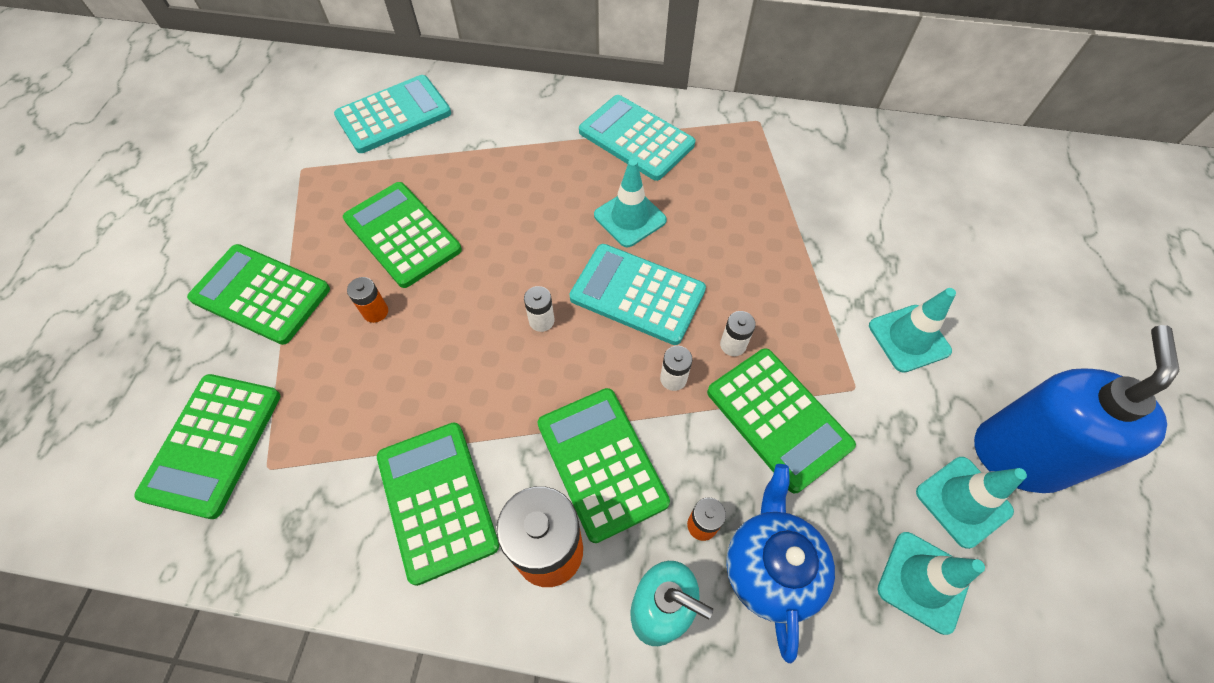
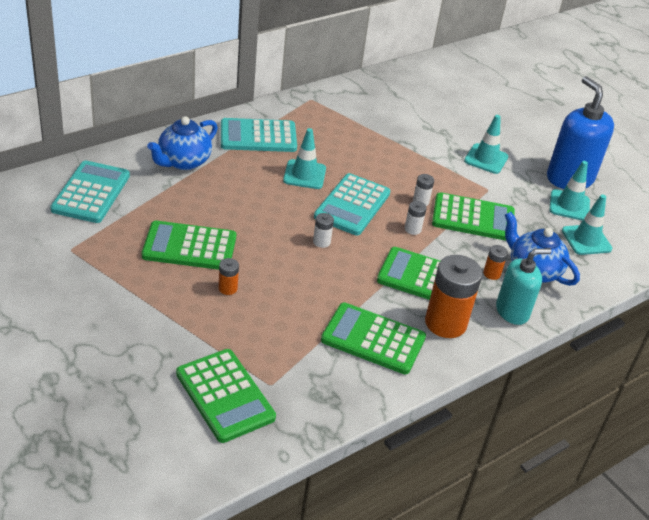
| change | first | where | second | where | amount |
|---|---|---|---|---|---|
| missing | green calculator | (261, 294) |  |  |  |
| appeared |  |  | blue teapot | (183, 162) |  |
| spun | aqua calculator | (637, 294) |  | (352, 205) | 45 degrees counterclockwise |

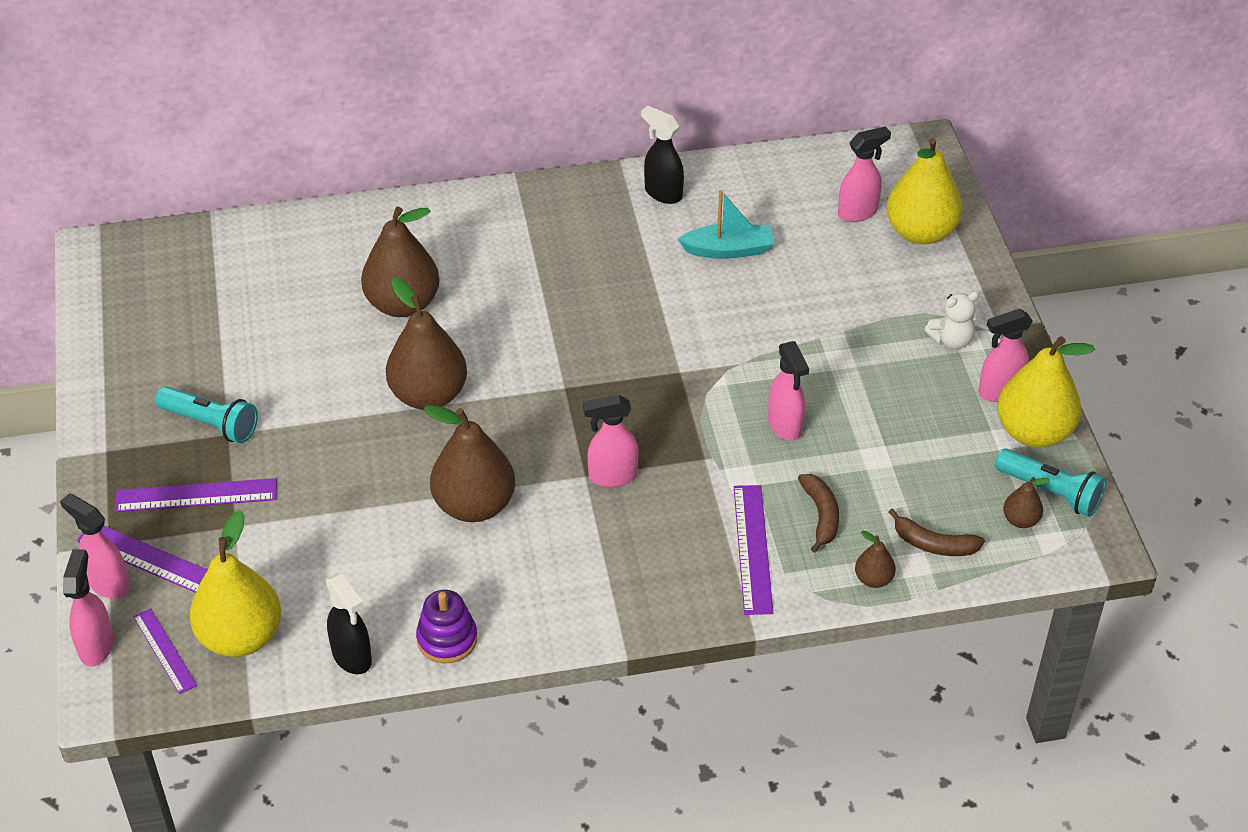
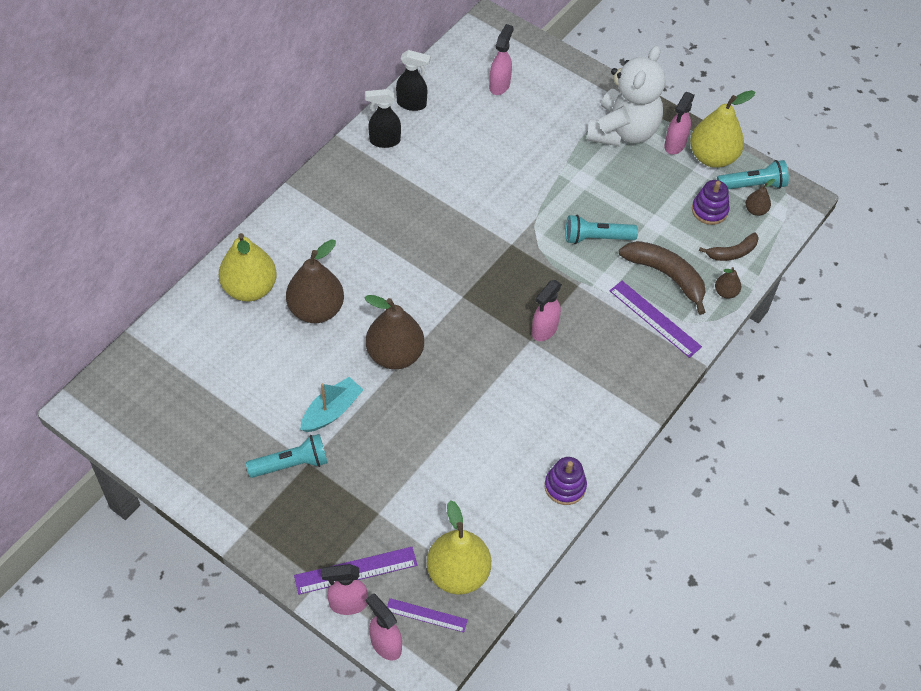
| change | first | where | second | where | amount |
|---|---|---|---|---|---|
| missing | royal purple straightedge | (196, 496) |  |  |  |
| missing | russet pear fruit | (474, 505) |  |  |  |
| appeared |  |  | royal purple ring stacker | (709, 210) |  |
| relocated | black sprayer | (352, 657) |  | (412, 104) |  |
| relocated | aqua sailboat | (728, 250) |  | (332, 411) |  |
| relocated | golden pear fruit | (920, 232) |  | (250, 288) |  |
| exchanged | pink sprayer | (785, 426) | aqua torch | (596, 238) |  |
| size | russet banana | (821, 515) |  | (666, 276) | x1.66 |
| size | white teddy | (951, 340) |  | (623, 131) | x2.29 |

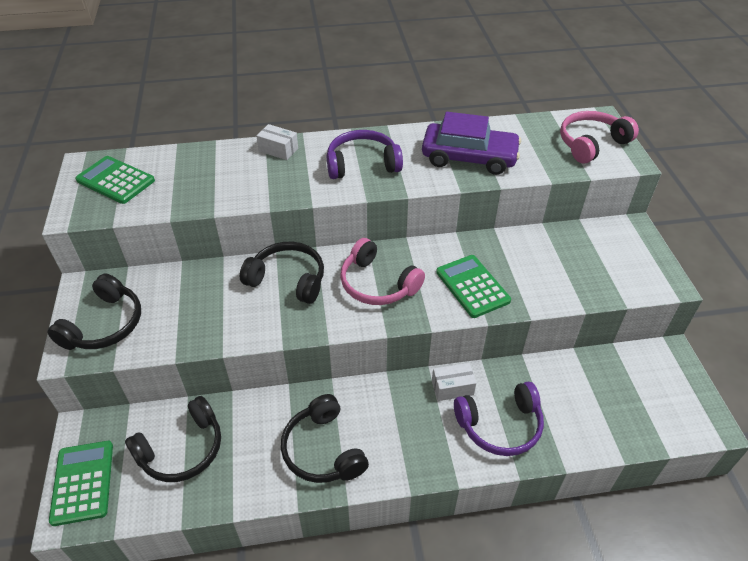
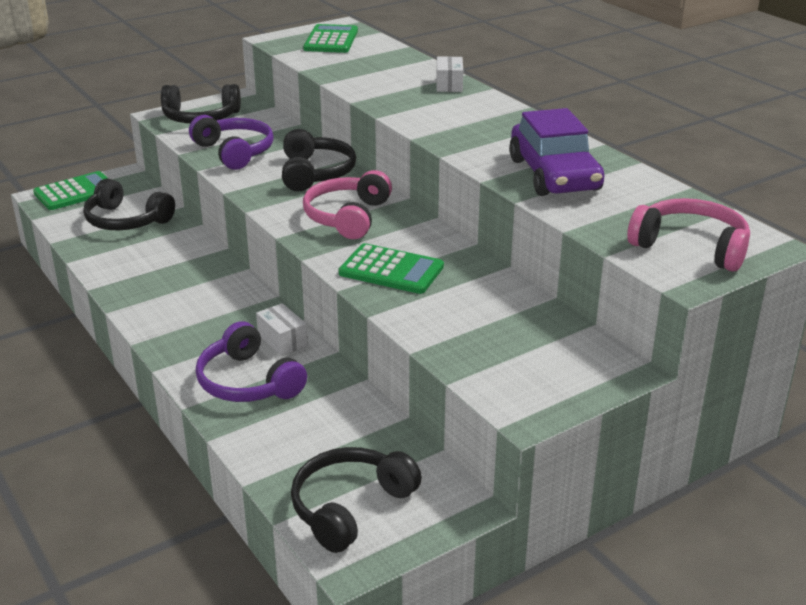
| change | first | where | second | where | amount |
|---|---|---|---|---|---|
| relocated | black over-ear headphones | (323, 450) |  | (350, 507) |  |
| relocated | royal purple over-ear headphones | (362, 164) |  | (235, 152) |  |
| spun | green calculator | (472, 286) |  | (391, 270) | 75 degrees clockwise |

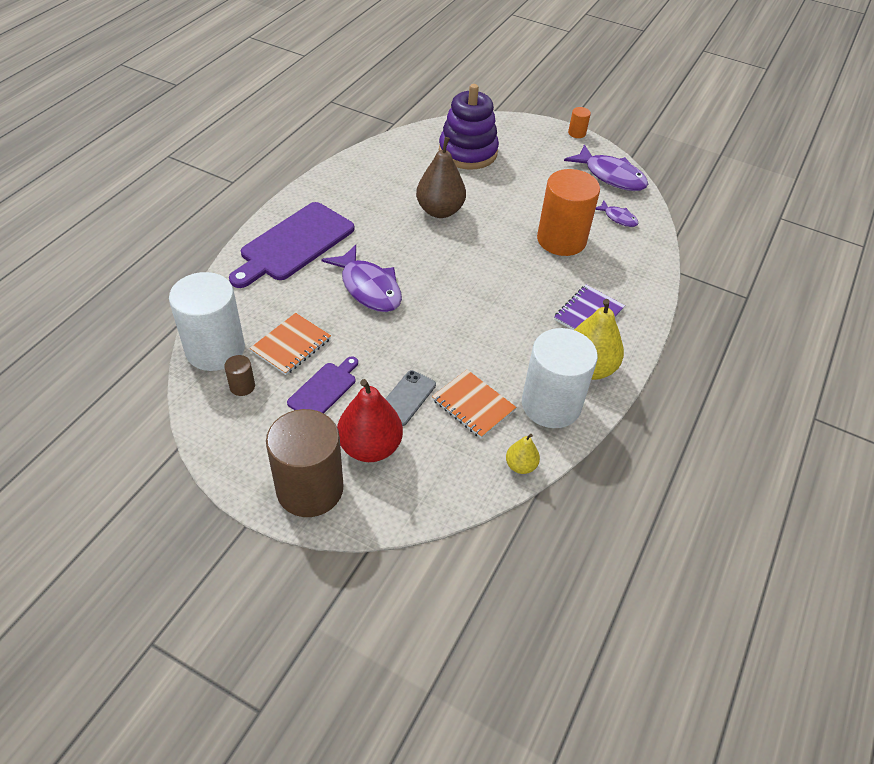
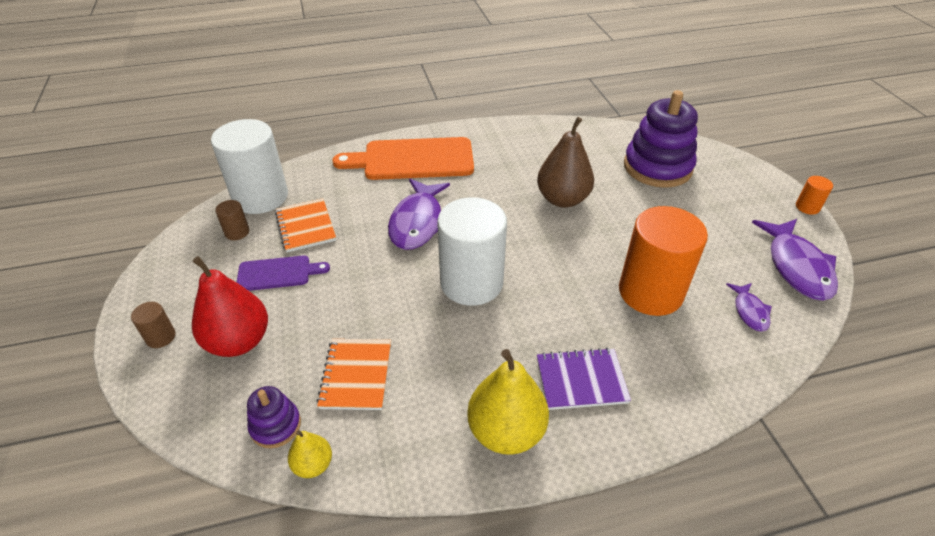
| change | first | where | second | where | amount |
|---|---|---|---|---|---|
| missing | ash-grey smartphone | (406, 398) |  |  |  |
| appeared |  |  | royal purple ring stacker | (275, 426) |  |
| relocated | white cylinder shape | (551, 405) |  | (471, 283) |  |
| colour | royal purple chopping board | (294, 244) | orange-coloured chopping board | (412, 159) |  |
| spun | orange-coloured exercise book | (291, 345) |  | (306, 227) | 75 degrees clockwise |
| size | russet cylinder shape | (310, 489) |  | (160, 337) | x0.42 |

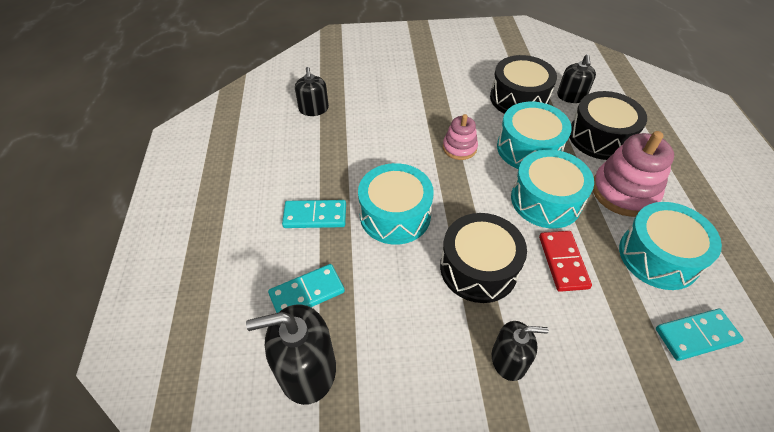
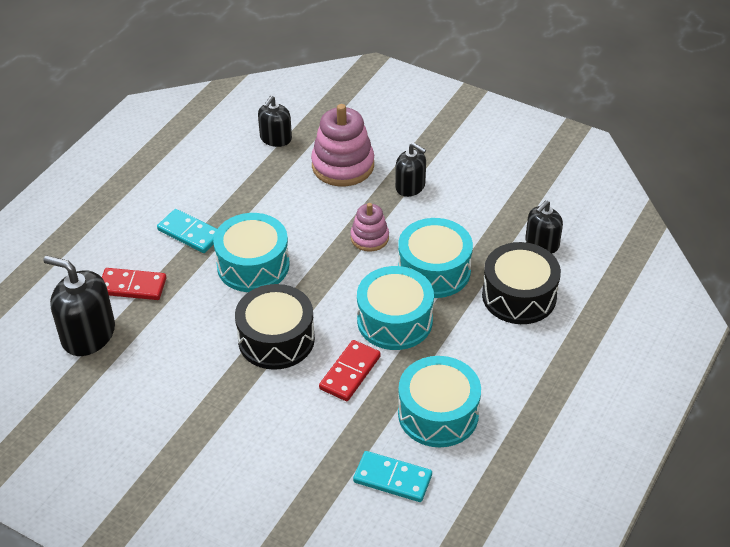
| change | first | where | second | where | amount |
|---|---|---|---|---|---|
| missing | black snare drum | (519, 98) |  |  |  |
| relocated | black soap pump | (509, 360) |  | (410, 186) |  |
| relocated | pink ring stacker | (624, 192) |  | (343, 165) |  |
| colour | aqua domino tile | (307, 293) | scarlet domino tile | (132, 286) |  |

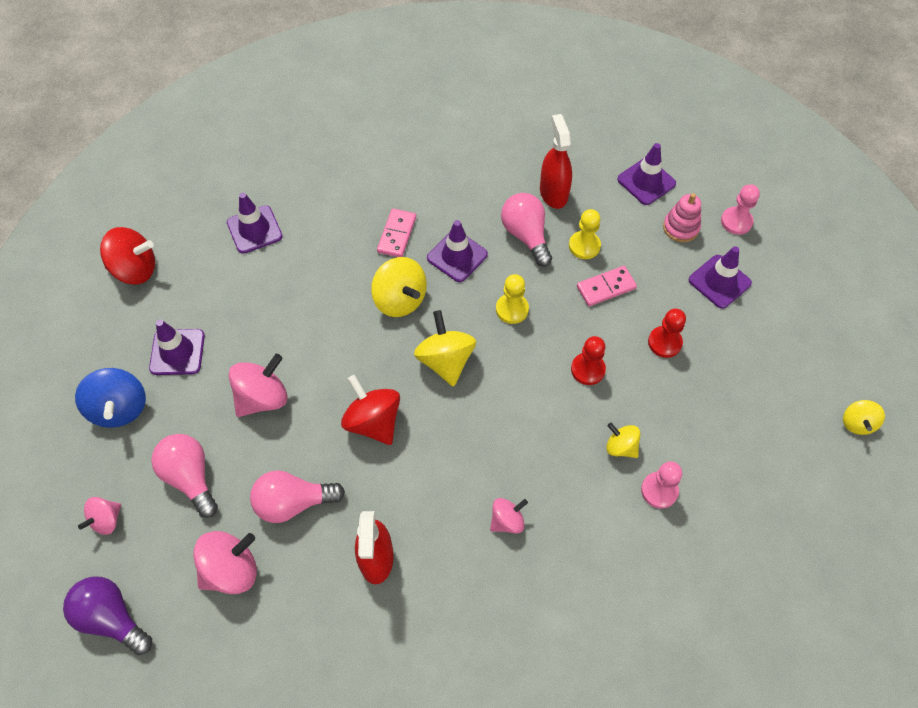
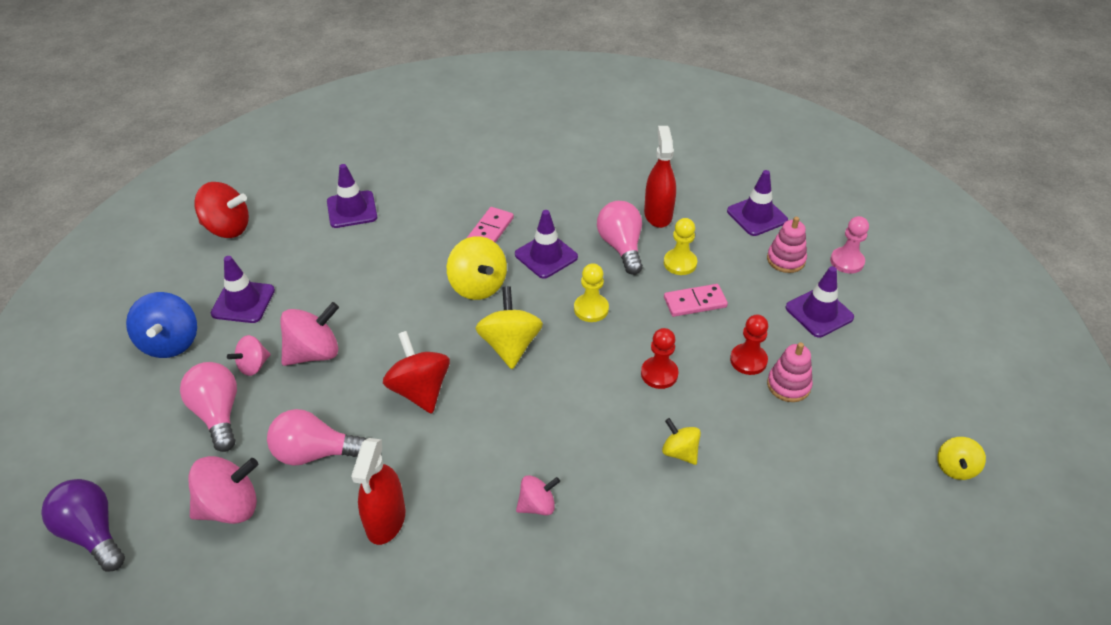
| change | first | where | second | where | amount |
|---|---|---|---|---|---|
| missing | pink game pawn | (659, 490) |  |  |  |
| appeared |  |  | pink ring stacker | (788, 385) |  |
| relocated | pink toy top | (106, 520) |  | (253, 366) |  |

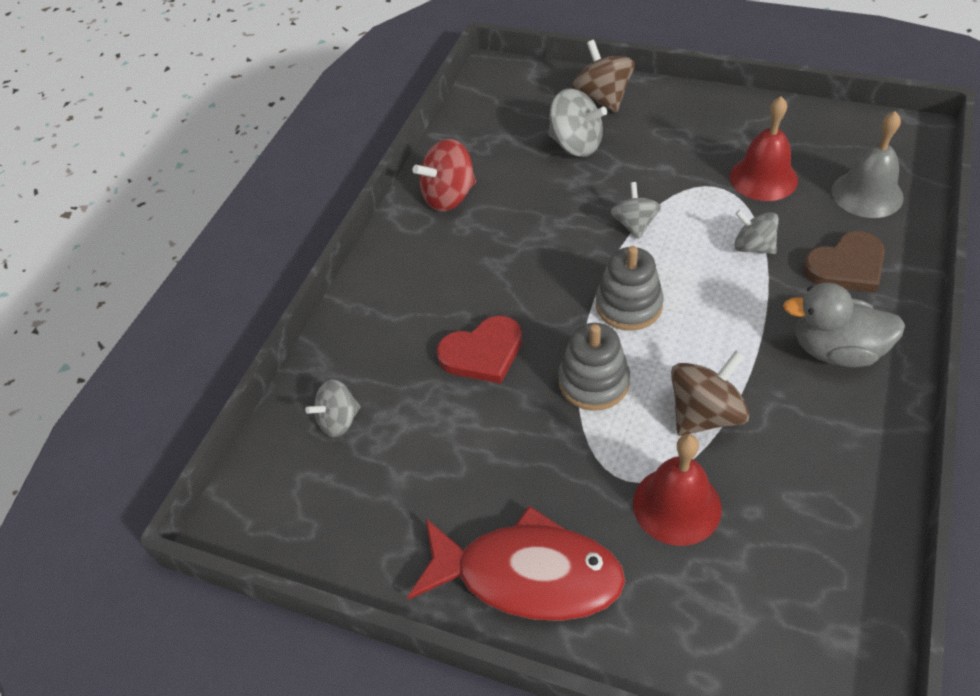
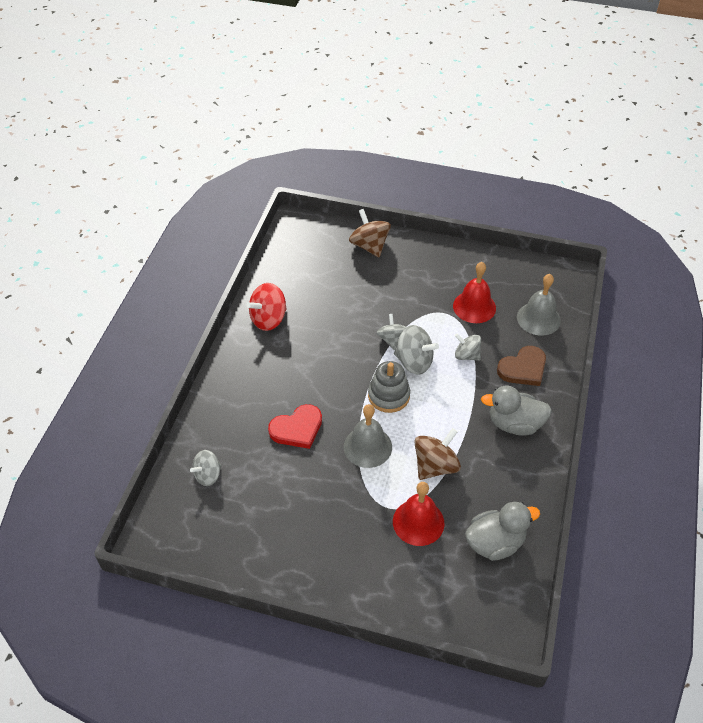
| change | first | where | second | where | amount |
|---|---|---|---|---|---|
| missing | scarlet toy fish | (527, 575) |  |  |  |
| appeared |  |  | ash-grey rubber duck | (495, 543) |  |
| relocated | ash-grey toy top | (576, 145) |  | (414, 362) |  |
| exchanged | ash-grey ring stacker | (593, 382) | ash-grey bell | (367, 446) |  |

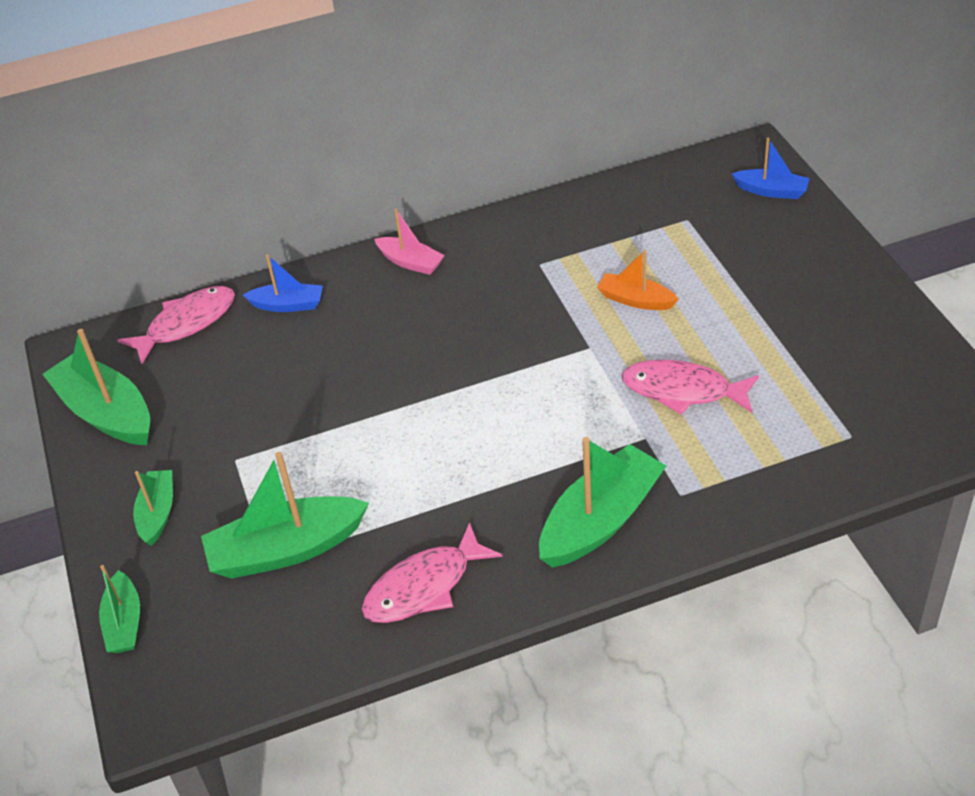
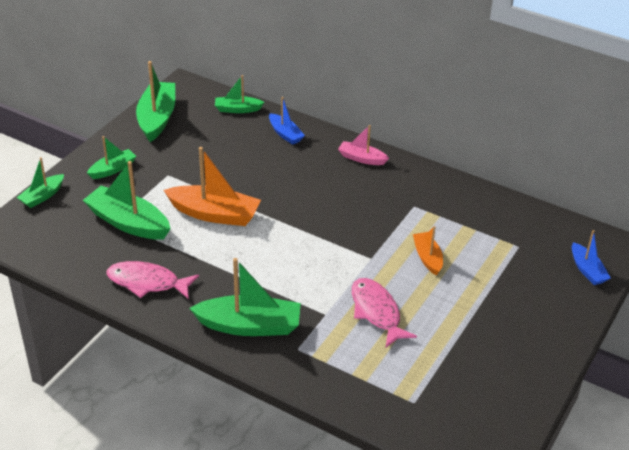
| change | first | where | second | where | amount |
|---|---|---|---|---|---|
| appeared |  |  | orange-coloured sailboat | (214, 214) |  |
| exchanged | pink toy fish | (186, 324) | green sailboat | (237, 109) |  |
| spun | pink sailboat | (410, 262) |  | (362, 158) | 120 degrees clockwise |

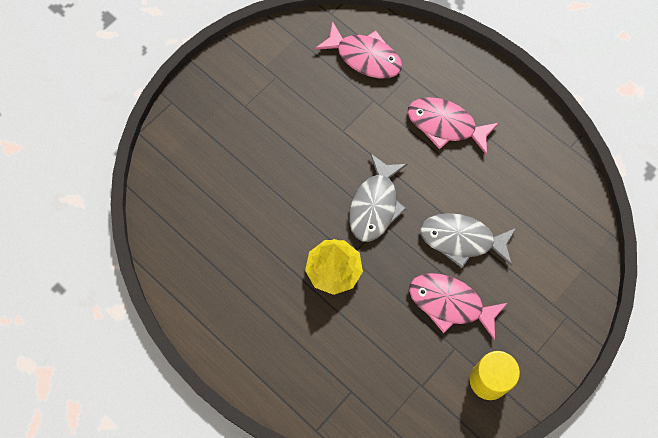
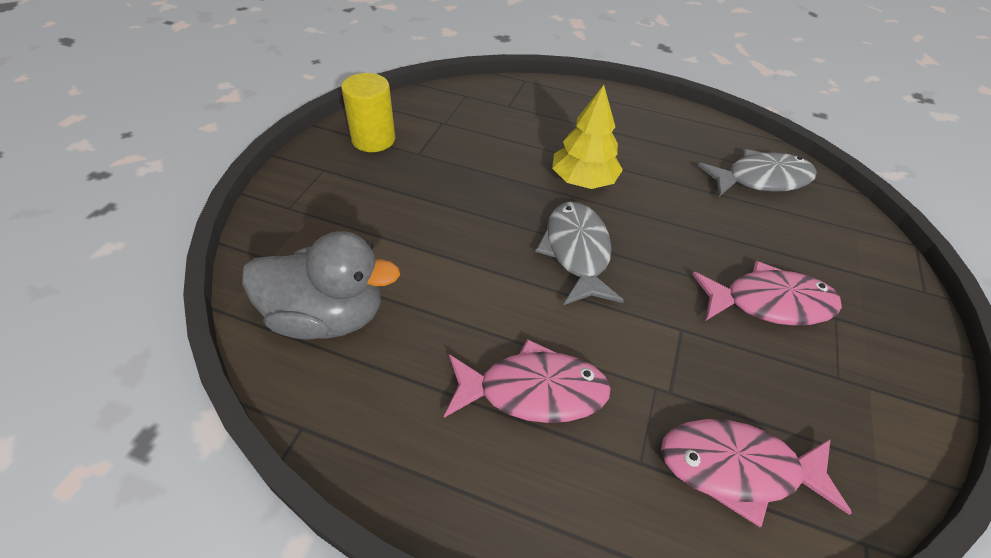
| change | first | where | second | where | amount |
|---|---|---|---|---|---|
| appeared |  |  | ash-grey rubber duck | (327, 316) |  |
| relocated | pink toy fish | (450, 304) |  | (769, 303) |  |
| relocated | ash-grey toy fish | (462, 240) |  | (761, 179) |  |

